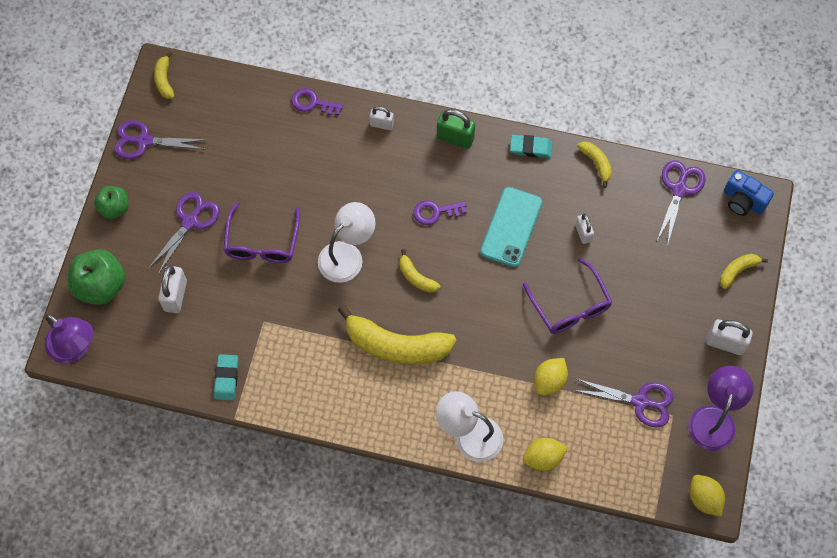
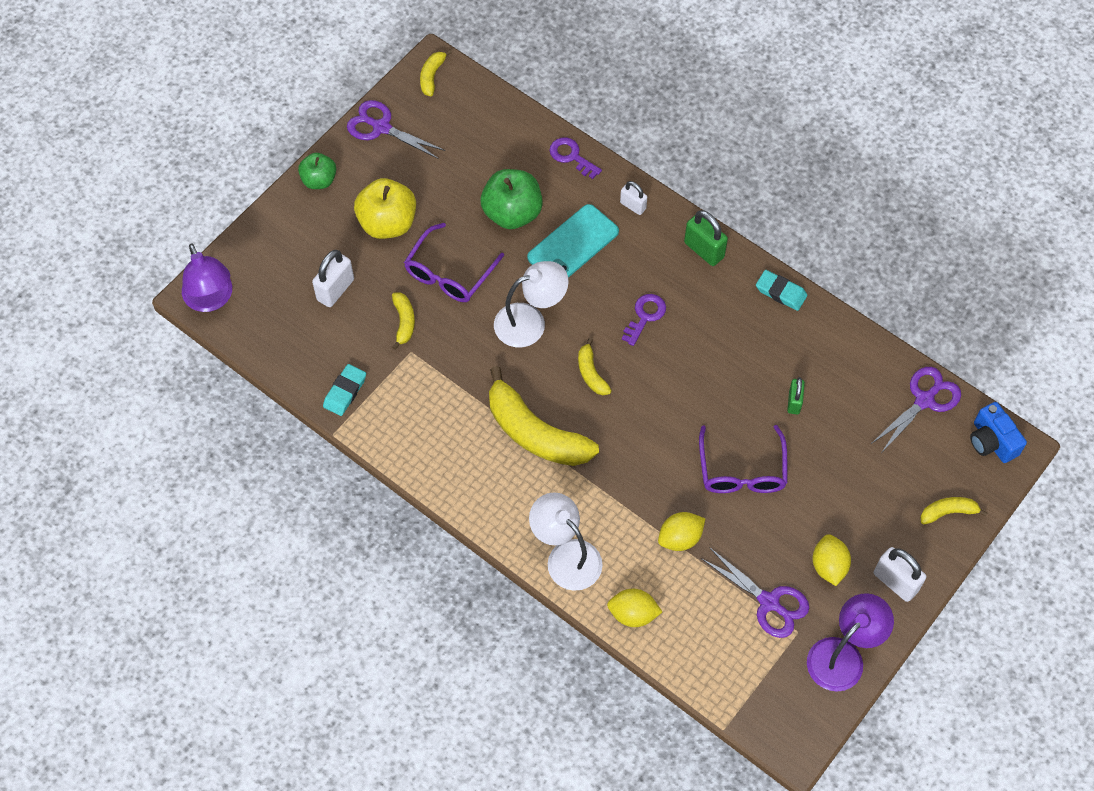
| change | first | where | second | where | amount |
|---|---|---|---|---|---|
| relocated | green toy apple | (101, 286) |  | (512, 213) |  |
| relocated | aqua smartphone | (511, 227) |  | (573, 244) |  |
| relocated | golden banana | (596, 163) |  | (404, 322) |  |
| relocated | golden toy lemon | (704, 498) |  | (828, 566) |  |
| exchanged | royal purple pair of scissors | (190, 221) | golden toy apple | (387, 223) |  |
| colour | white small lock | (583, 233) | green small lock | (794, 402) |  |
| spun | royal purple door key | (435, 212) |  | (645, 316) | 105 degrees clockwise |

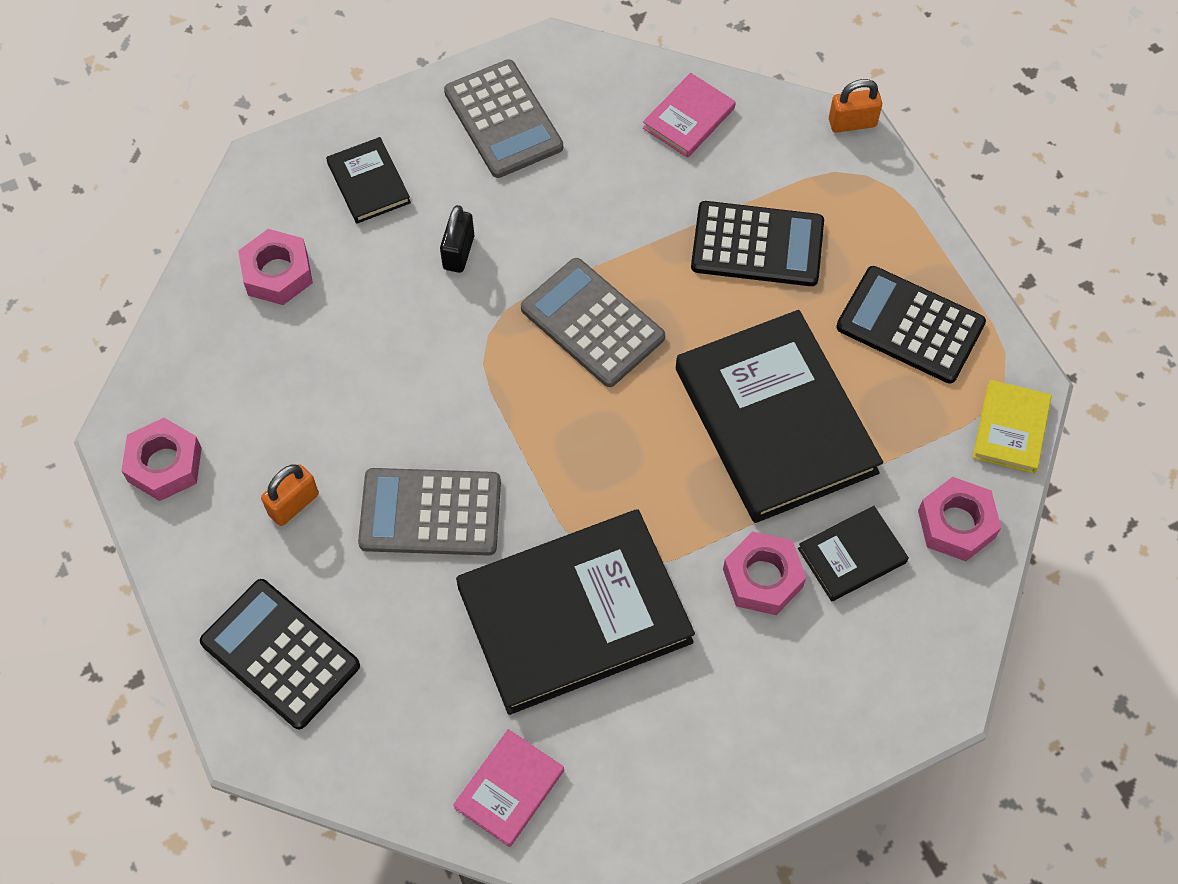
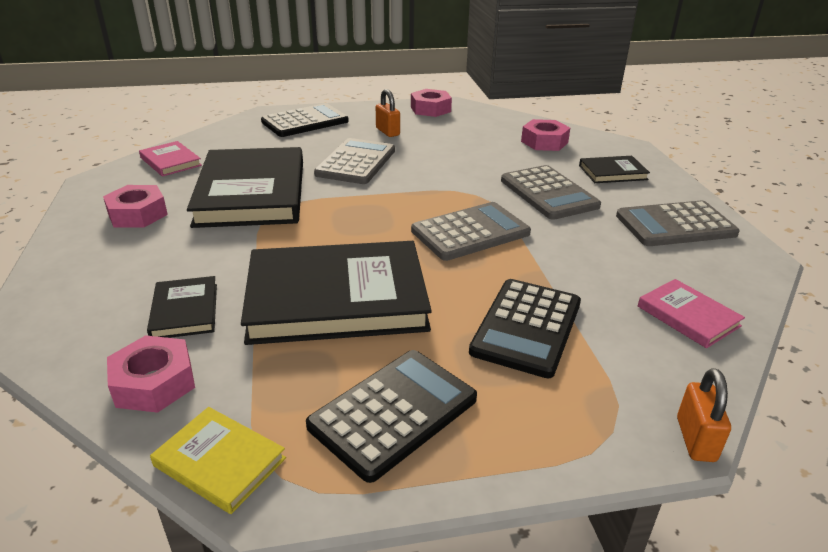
| change | first | where | second | where | amount |
|---|---|---|---|---|---|
| relocated | pink hexagon nut | (763, 578) |  | (137, 214) |  |
| exchanged | black small lock | (458, 252) | ash-grey calculator | (548, 193) |  |

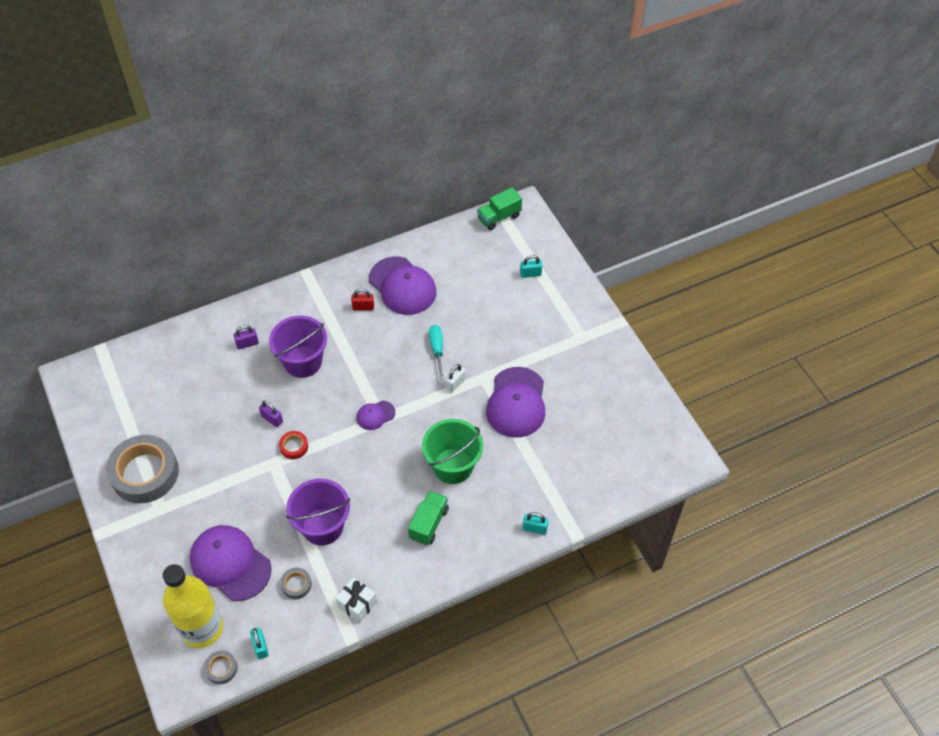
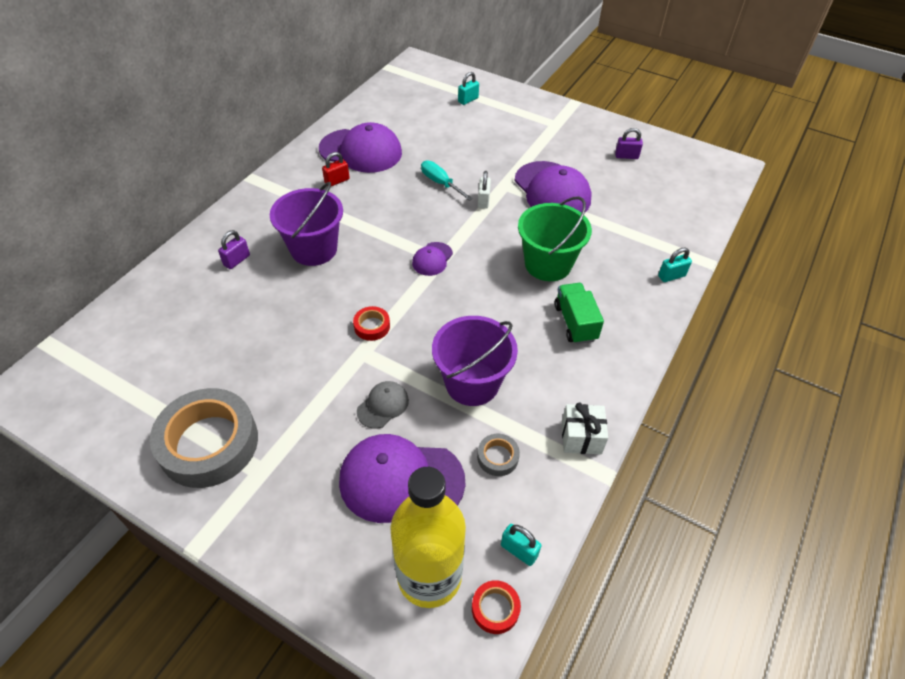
| change | first | where | second | where | amount |
|---|---|---|---|---|---|
| missing | green lorry | (499, 217) |  |  |  |
| appeared |  |  | ash-grey cap | (383, 405) |  |
| relocated | royal purple small lock | (272, 419) |  | (626, 156) |  |
| colour | ash-grey sticky tape | (221, 668) | scarlet sticky tape | (495, 609) |  |

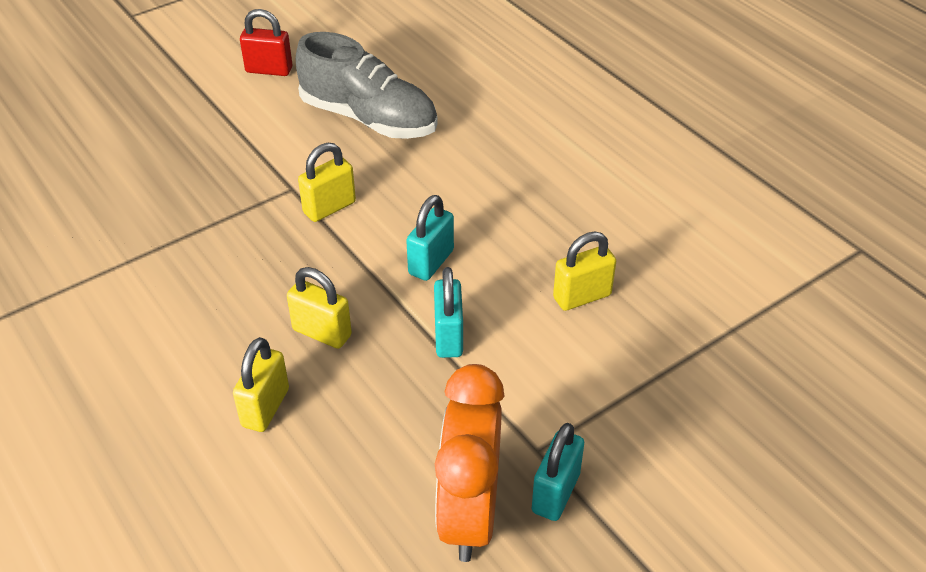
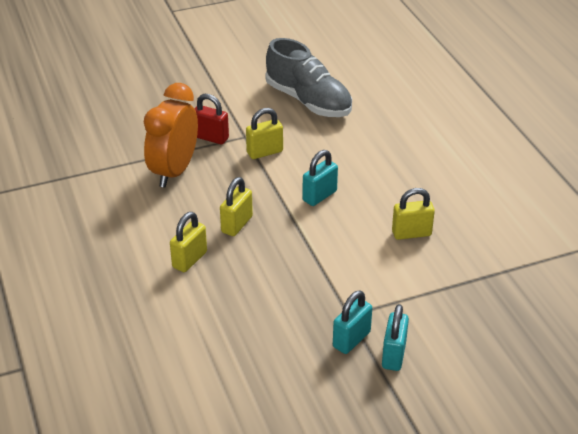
| change | first | where | second | where | amount |
|---|---|---|---|---|---|
| relocated | scarlet small lock | (269, 70) |  | (211, 138) |  |
| relocated | aqua small lock | (448, 337) |  | (393, 355) |  |
| relocated | orange-coloured bedside clock | (469, 514) |  | (174, 171) |  |
| spun | golden small lock | (322, 332) |  | (237, 224) | 75 degrees clockwise |

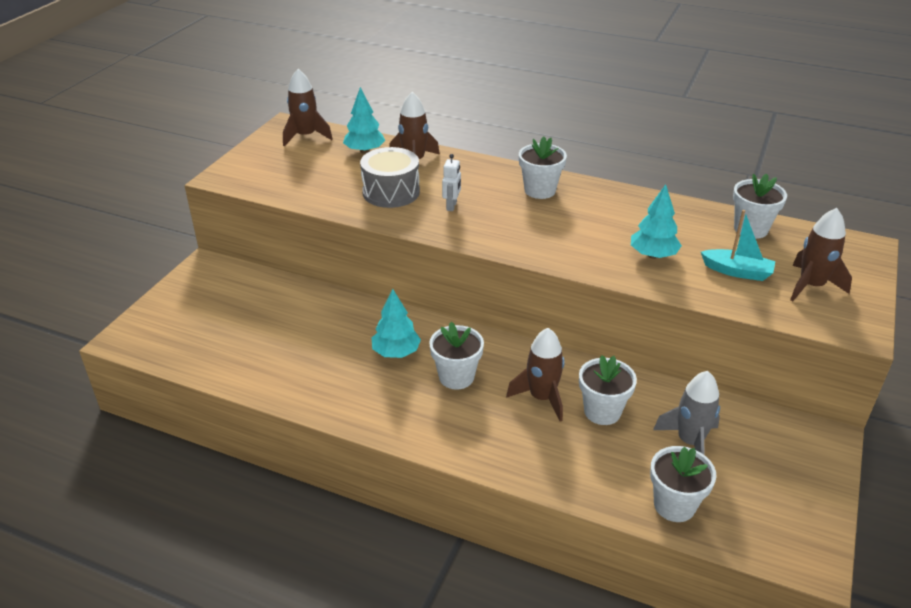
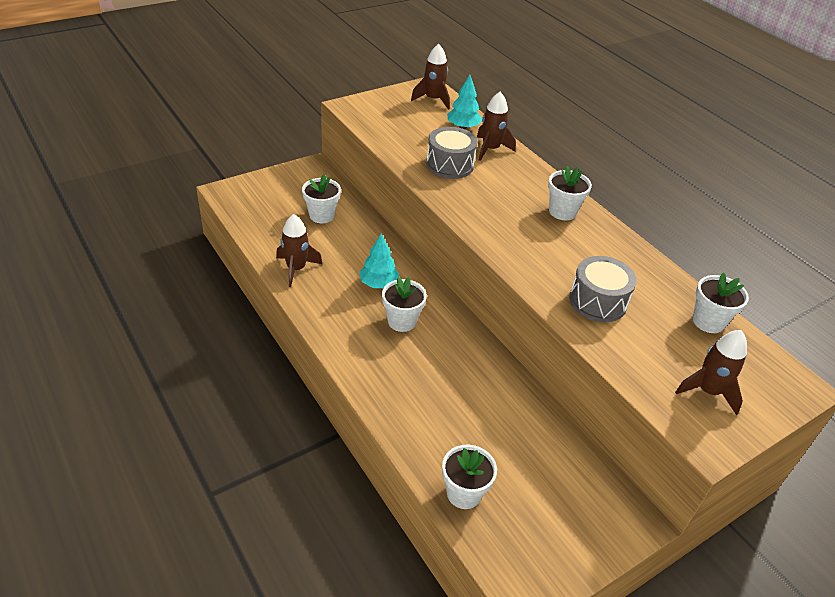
| change | first | where | second | where | amount |
|---|---|---|---|---|---|
| missing | white robot | (452, 206) |  |  |  |
| missing | ash-grey rocket | (689, 442) |  |  |  |
| missing | aqua sailboat | (737, 271) |  |  |  |
| relocated | russet rocket | (542, 398) |  | (296, 269) |  |
| relocated | white flower pot | (602, 411) |  | (322, 215) |  |
| exchanged | aqua tree | (653, 255) | ash-grey snare drum | (598, 301) |  |

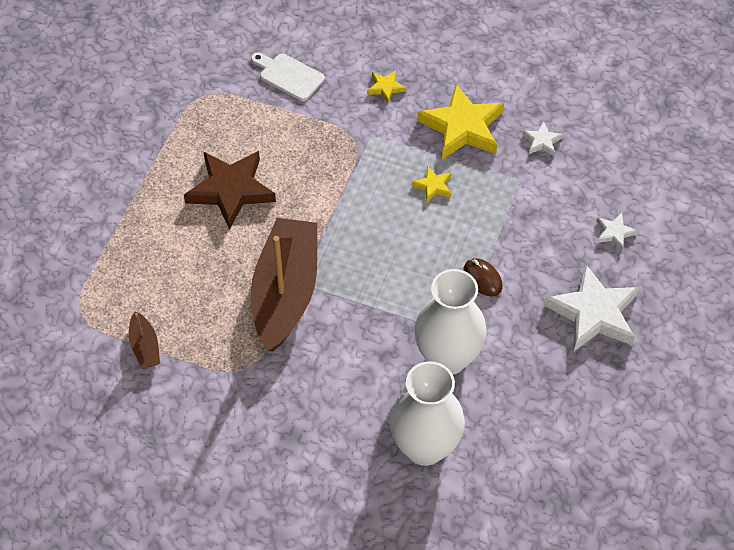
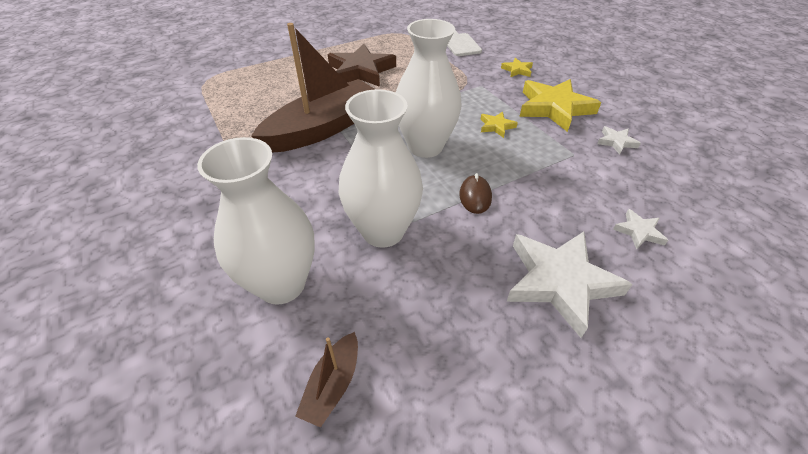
| change | first | where | second | where | amount |
|---|---|---|---|---|---|
| appeared |  |  | white tall vase | (425, 147) |  |
| relocated | russet sailboat | (145, 347) |  | (333, 385) |  |

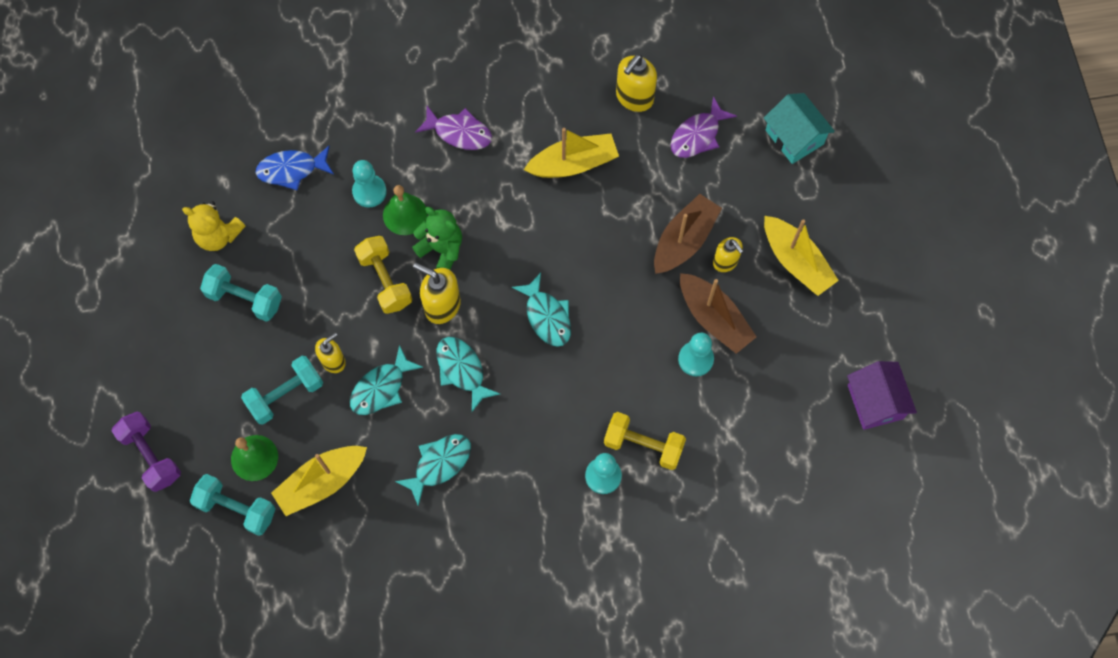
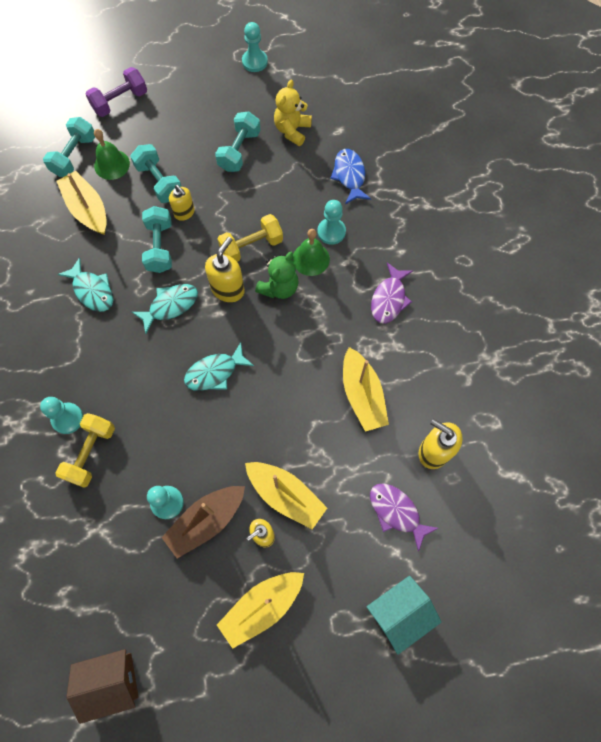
| change | first | where | second | where | amount |
|---|---|---|---|---|---|
| appeared |  |  | aqua game pawn | (254, 62) |  |
| exchanged | aqua toy fish | (381, 388) | aqua dumbbell | (160, 247) |  |
| colour | russet sailboat | (684, 240) | golden sailboat | (285, 495) |  |
| colour | royal purple house | (875, 402) | russet house | (111, 681) |  |

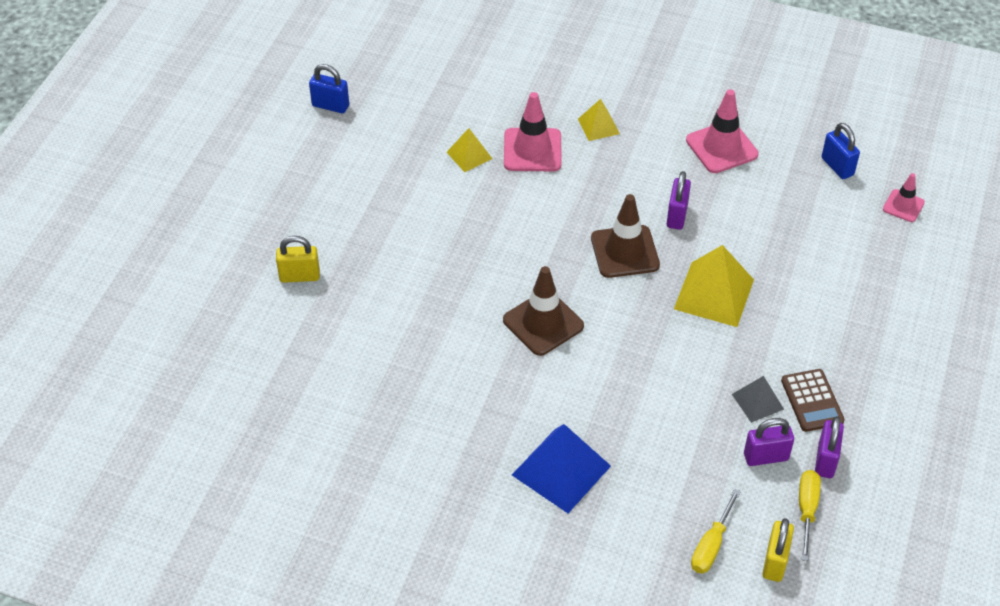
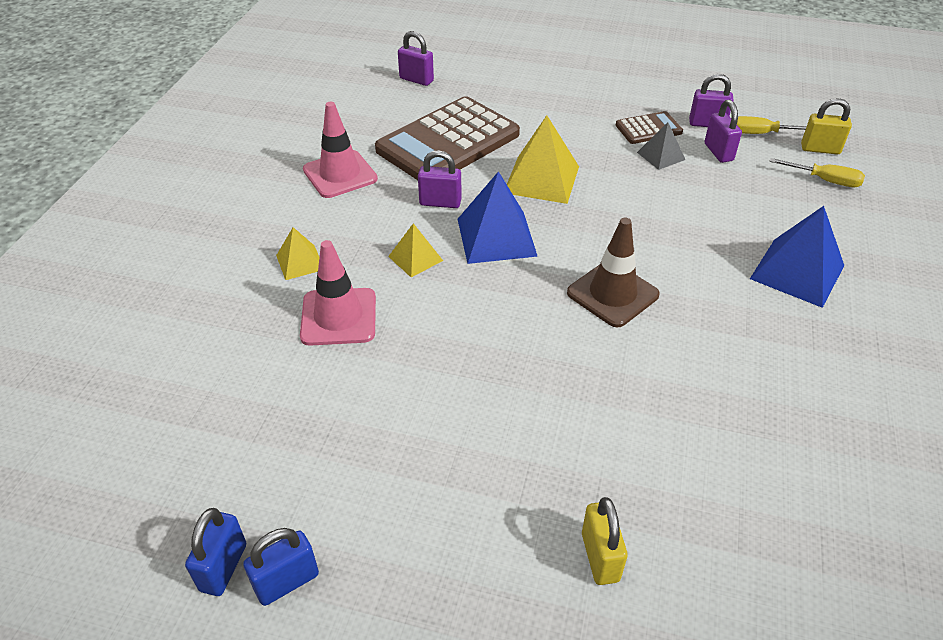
| change | first | where | second | where | amount |
|---|---|---|---|---|---|
| appeared |  |  | russet calculator | (448, 142) |  |
| relocated | golden pyramid | (469, 155) |  | (415, 258) |  |
| relocated | blue small lock | (837, 166) |  | (287, 582) |  |
| exchanged | russet road cone | (625, 252) | blue pyramid | (496, 237) |  |
| exchanged | pink road cone | (903, 206) | royal purple small lock | (416, 80) |  |

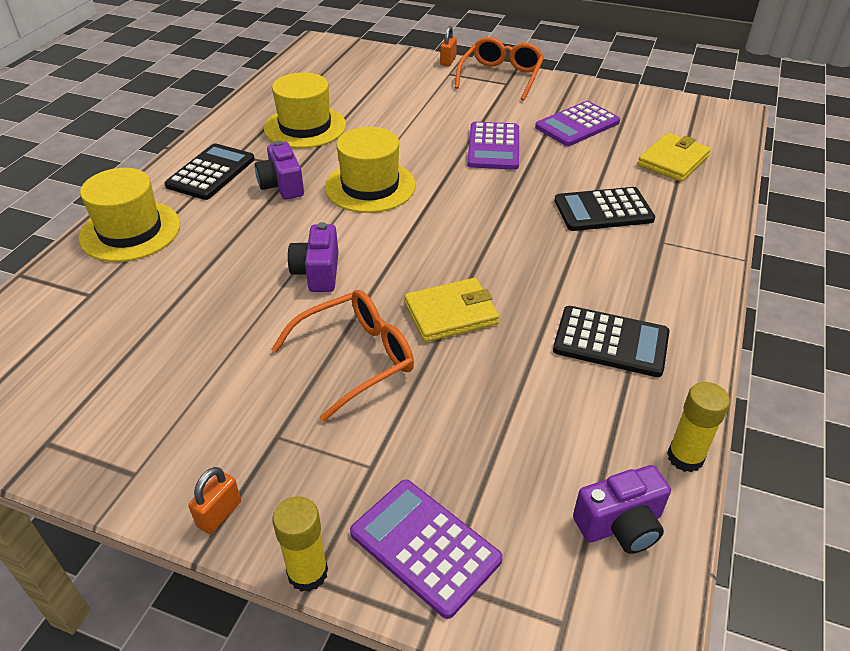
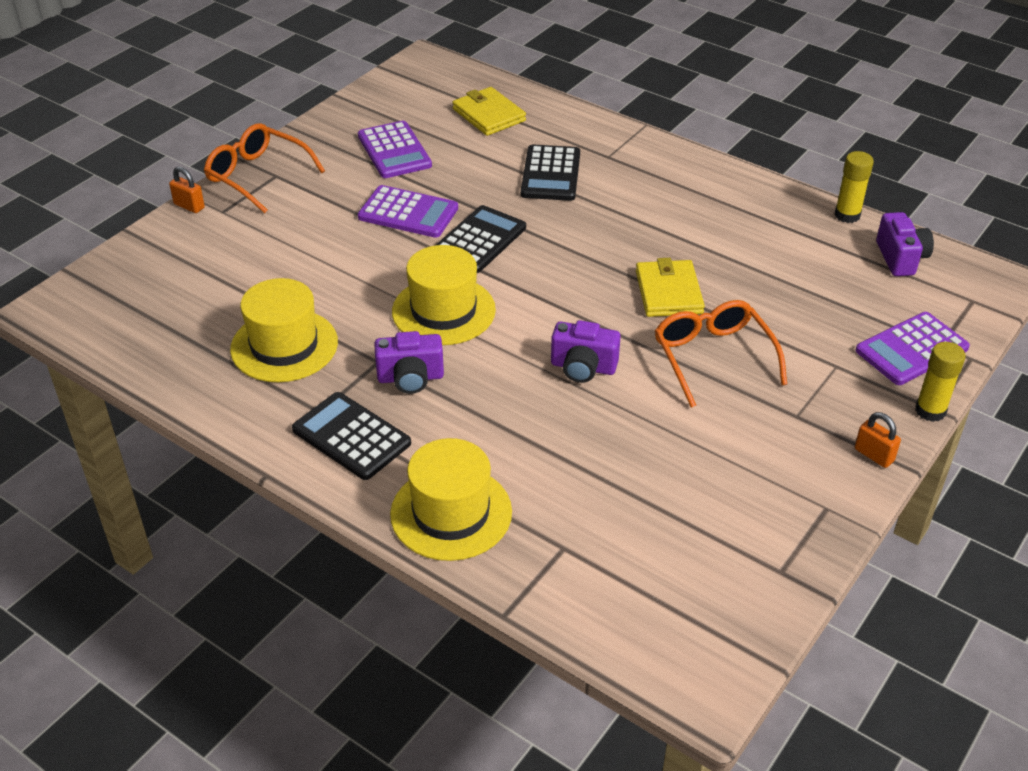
| change | first | where | second | where | amount |
|---|---|---|---|---|---|
| relocated | black calculator | (610, 342) |  | (479, 240) |  |

